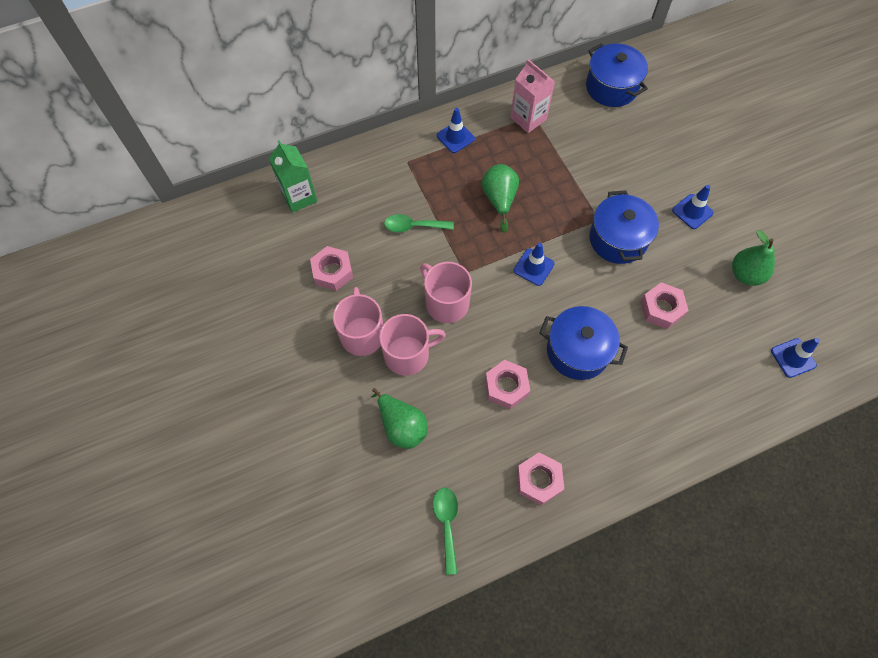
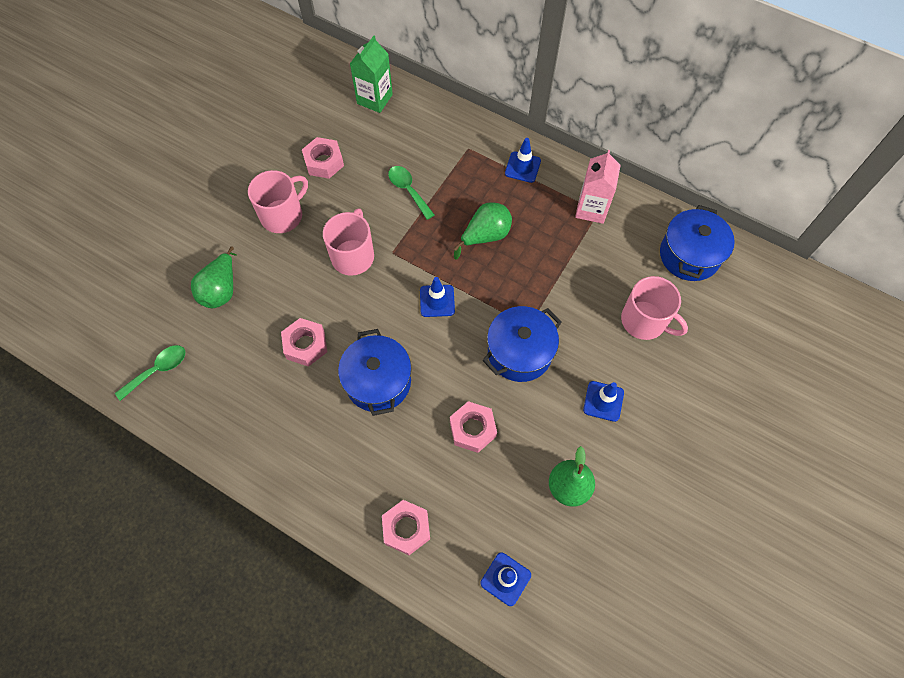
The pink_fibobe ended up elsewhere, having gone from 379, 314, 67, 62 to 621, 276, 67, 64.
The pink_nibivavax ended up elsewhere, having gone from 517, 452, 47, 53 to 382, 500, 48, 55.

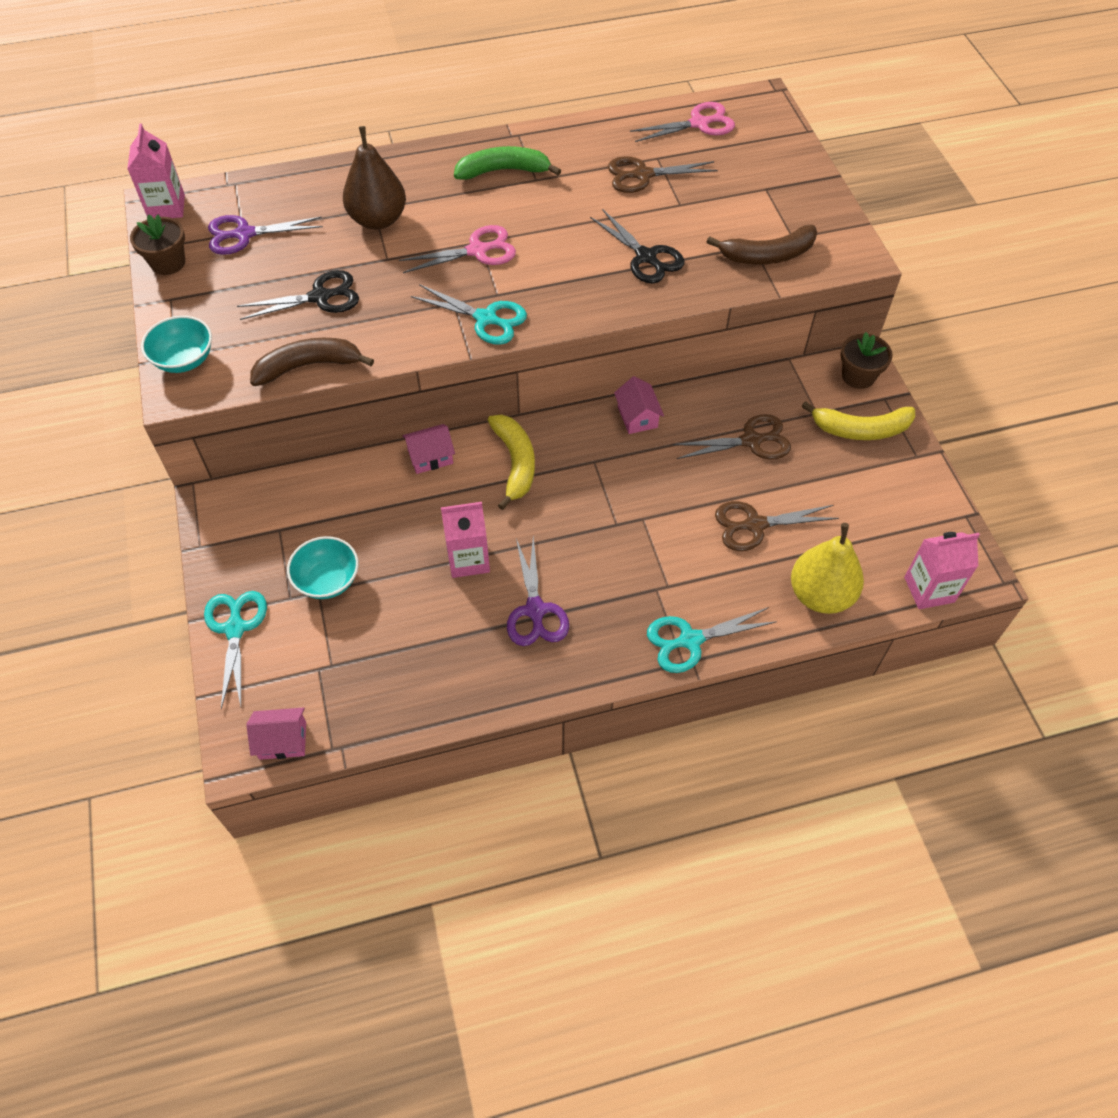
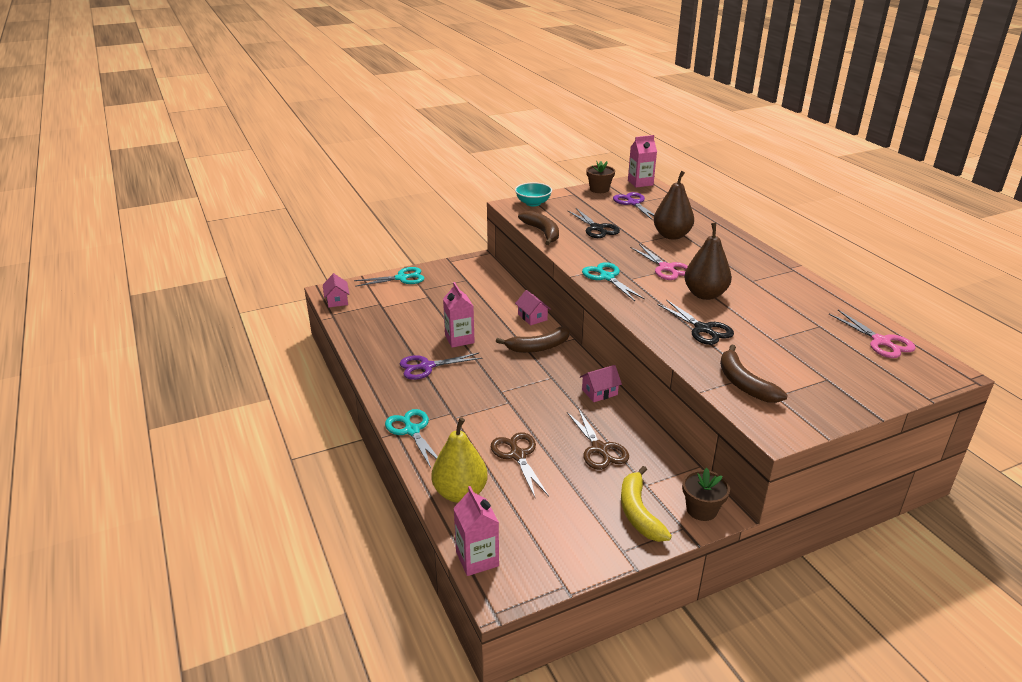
The second view lost the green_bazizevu at 454, 146, 107, 34.
The second view lost the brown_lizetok at 608, 156, 110, 37.
The black_lizetok at 590, 209, 94, 75 ended up facing another way, 75 degrees counterclockwise from before.
The turquoise_lizetok at 411, 284, 116, 61 ended up facing another way, 135 degrees clockwise from before.
What was the yellow_bazizevu at 488, 415, 47, 95 turned into the brown_bazizevu at 496, 326, 74, 27.
The second view lost the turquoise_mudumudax at 287, 536, 72, 63.
The second view gained the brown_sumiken at 684, 223, 48, 77.

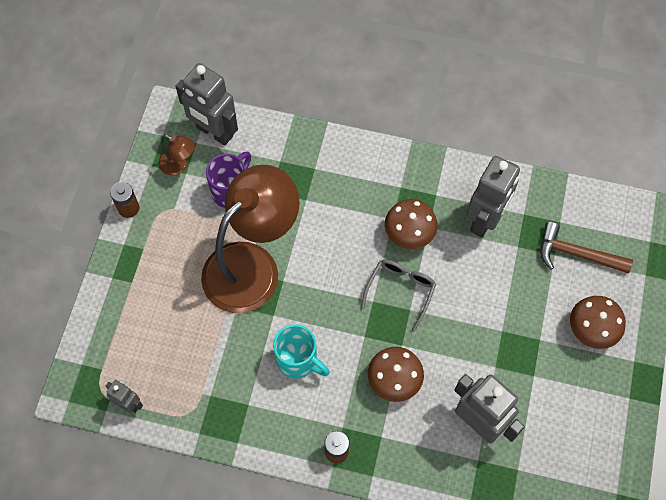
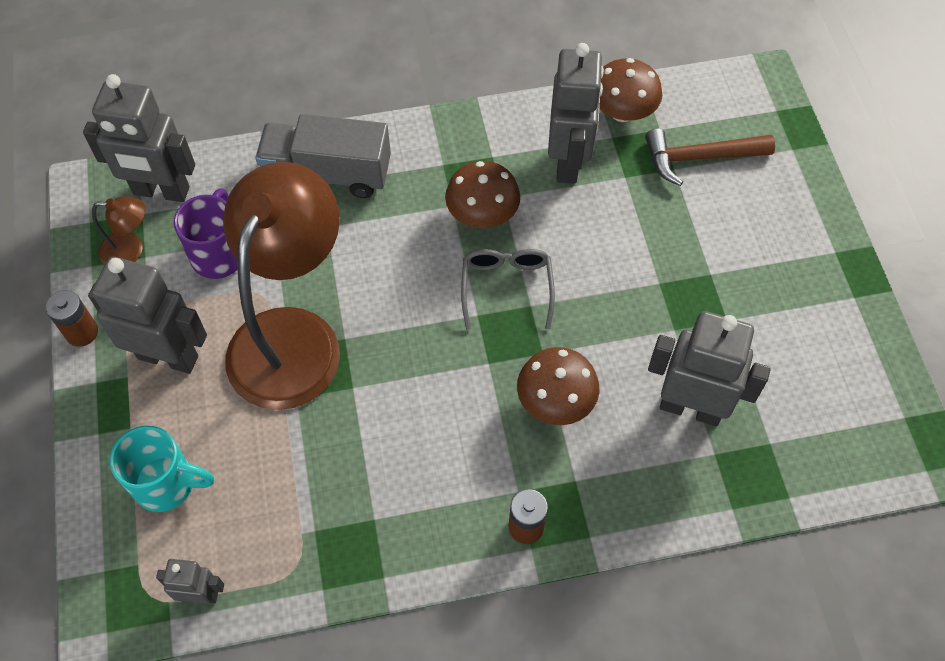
The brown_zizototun ended up elsewhere, having gone from 570, 296, 56, 53 to 599, 58, 63, 64.
The turquoise_fibobe ended up elsewhere, having gone from 273, 324, 57, 54 to 110, 426, 104, 86.
The second view gained the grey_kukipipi at 255, 114, 136, 84.
The second view gained the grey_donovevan at 88, 257, 119, 117.

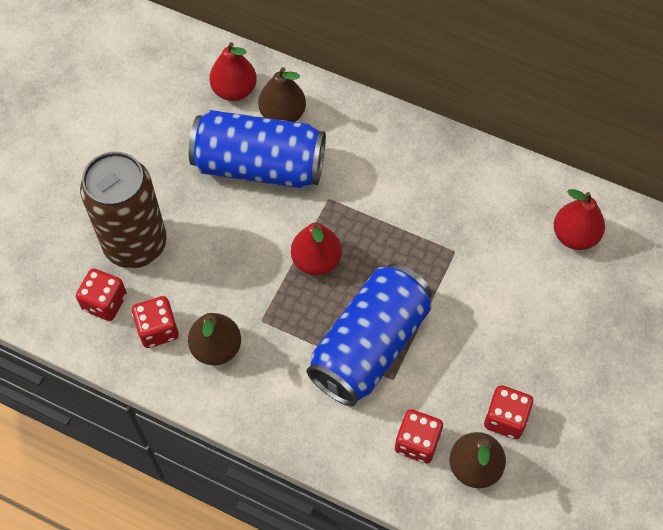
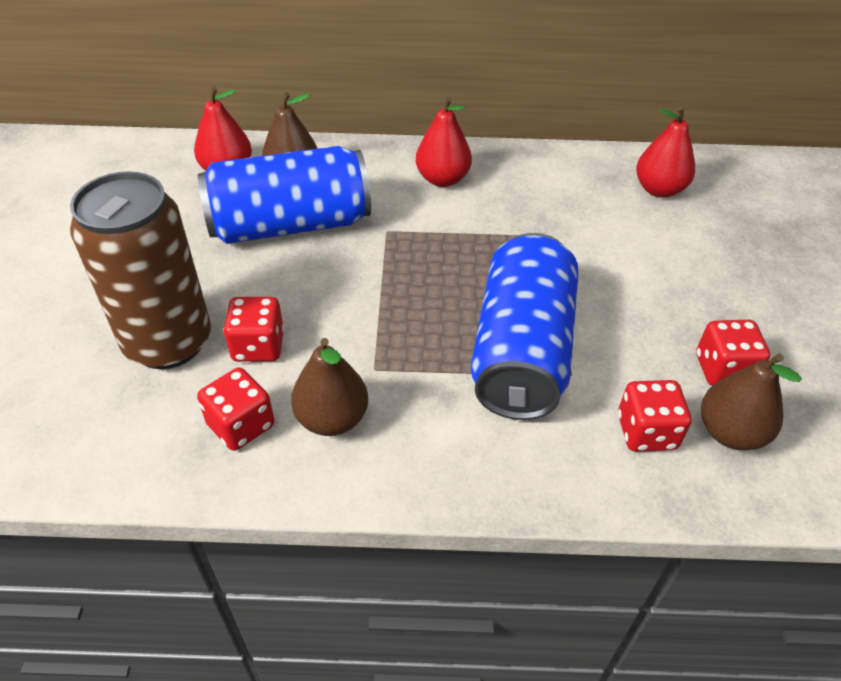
The red_sumiken ended up elsewhere, having gone from 291, 222, 51, 54 to 416, 97, 56, 90.
The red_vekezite ended up elsewhere, having gone from 76, 269, 51, 52 to 223, 297, 61, 65.

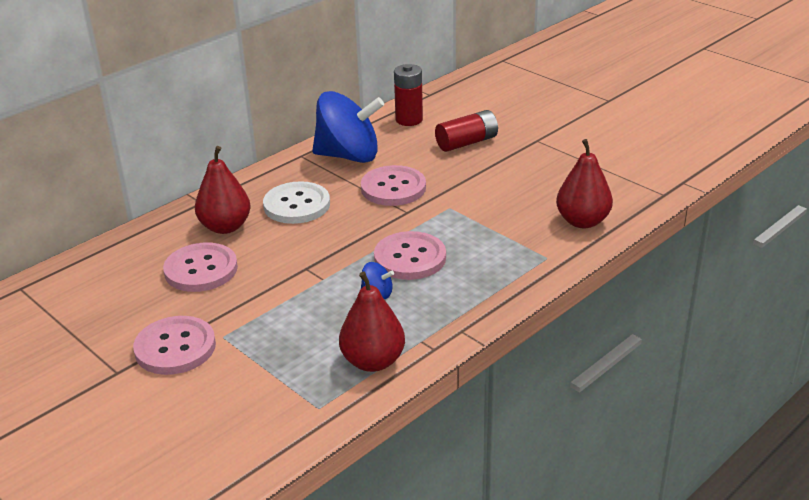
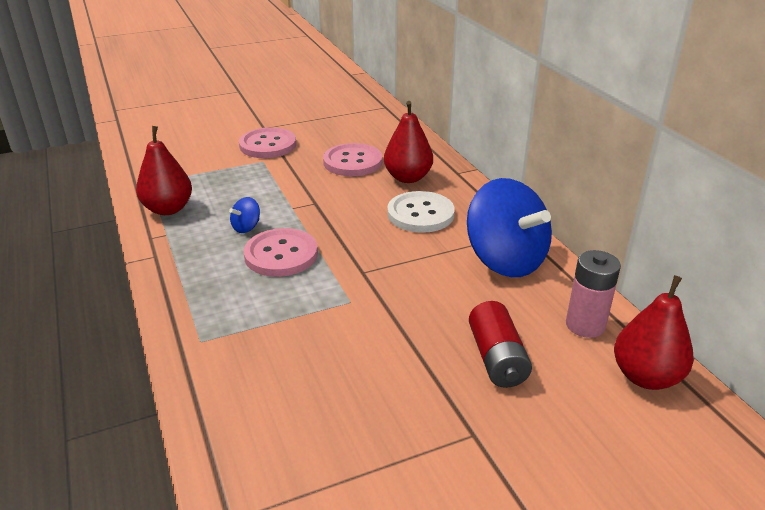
What was the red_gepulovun at 394, 64, 29, 62 turned into the pink_gepulovun at 566, 250, 55, 88.
The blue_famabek at 312, 91, 72, 72 ended up facing another way, 60 degrees counterclockwise from before.
The red_sumiken ended up elsewhere, having gone from 556, 139, 57, 89 to 614, 275, 80, 115.
The second view lost the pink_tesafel at 361, 165, 65, 41.

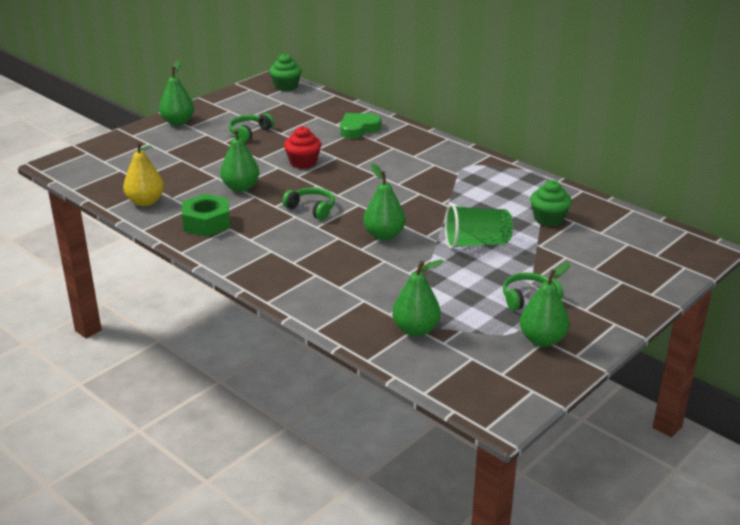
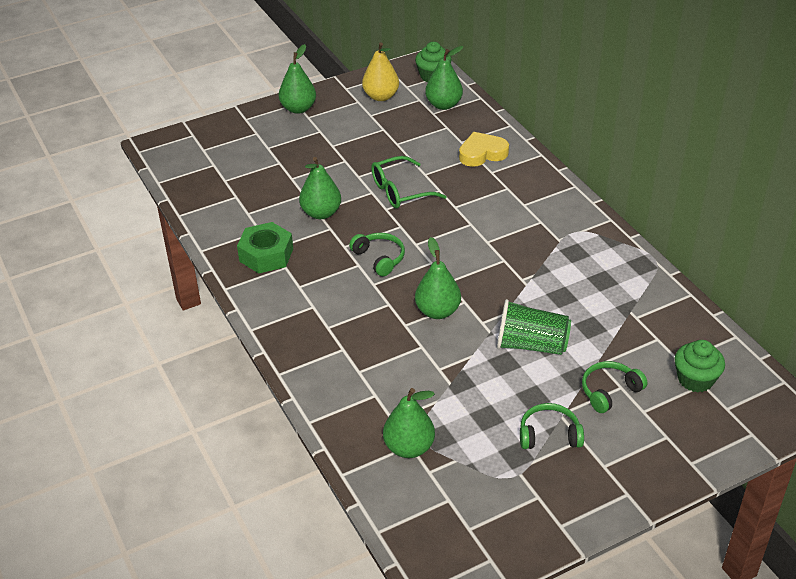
The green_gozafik ended up elsewhere, having gone from 229, 113, 45, 29 to 582, 361, 65, 52.
What was the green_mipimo at 340, 113, 41, 26 turned into the yellow_mipimo at 459, 132, 50, 35.
Where the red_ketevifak stood at 284, 126, 37, 43, the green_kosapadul came to stand at 371, 156, 76, 53.
The yellow_sumiken ended up elsewhere, having gone from 123, 142, 41, 64 to 362, 42, 37, 59.
The green_ketevifak ended up elsewhere, having gone from 530, 180, 42, 46 to 675, 340, 50, 52.
The green_sumiken ended up elsewhere, having gone from 520, 262, 50, 85 to 425, 46, 38, 64.

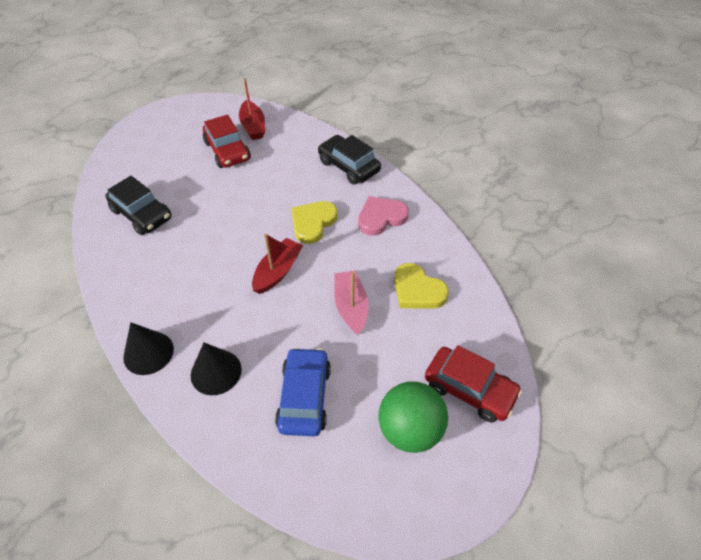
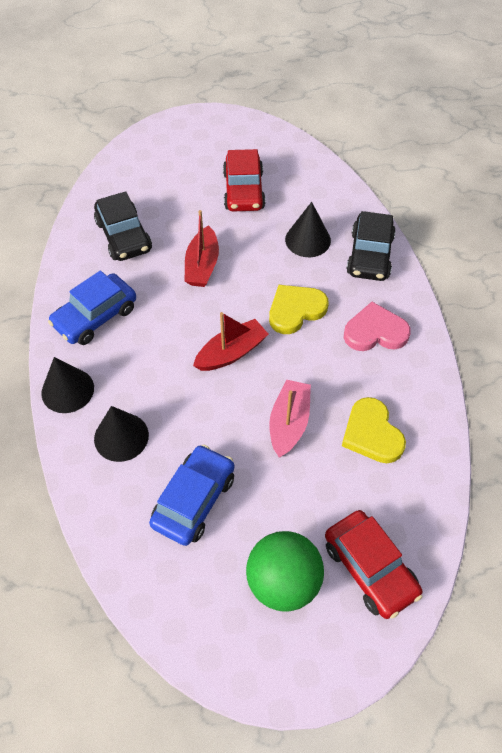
The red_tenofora ended up elsewhere, having gone from 239, 78, 26, 62 to 185, 210, 34, 77.
The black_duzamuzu at 318, 135, 63, 50 ended up facing another way, 150 degrees counterclockwise from before.
The second view gained the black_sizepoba at 285, 202, 46, 55.
The second view gained the blue_duzamuzu at 48, 270, 88, 75.

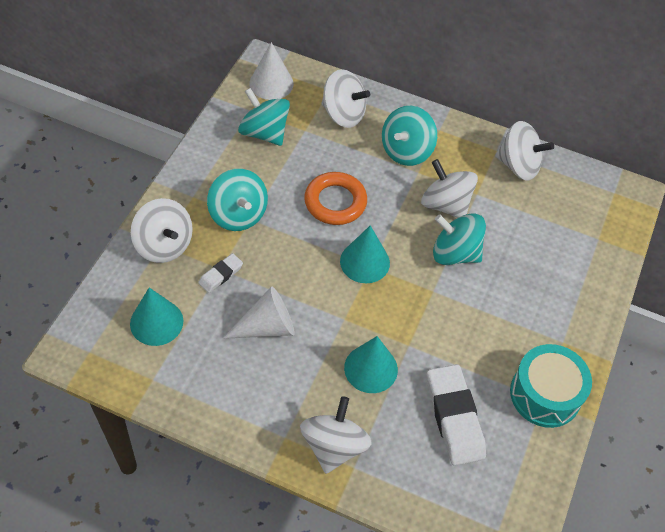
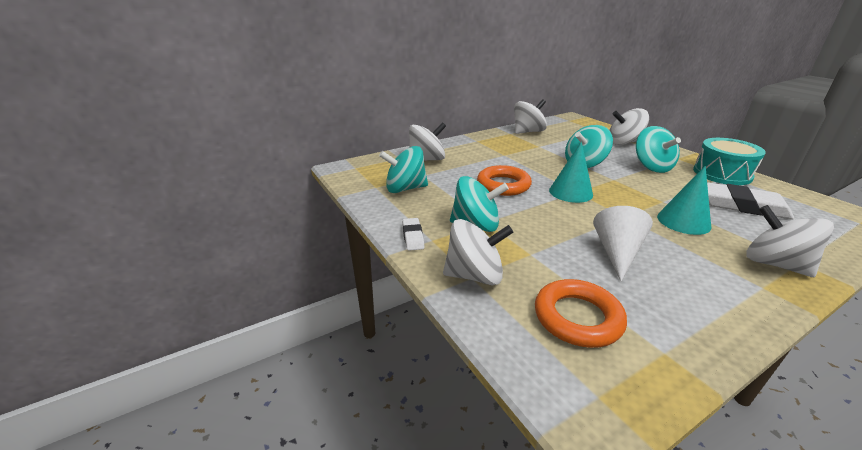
The second view lost the white_sizepoba at 249, 42, 45, 58.
The turquoise_famabek ended up elsewhere, having gone from 382, 106, 55, 60 to 636, 126, 45, 47.
The white_famabek ended up elsewhere, having gone from 421, 159, 57, 59 to 609, 108, 40, 37.
The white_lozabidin ended up elsewhere, having gone from 198, 253, 45, 40 to 402, 218, 23, 33.
Where the turquoise_sizepoba stood at 130, 287, 53, 59, the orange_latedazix came to stand at 535, 279, 92, 69.

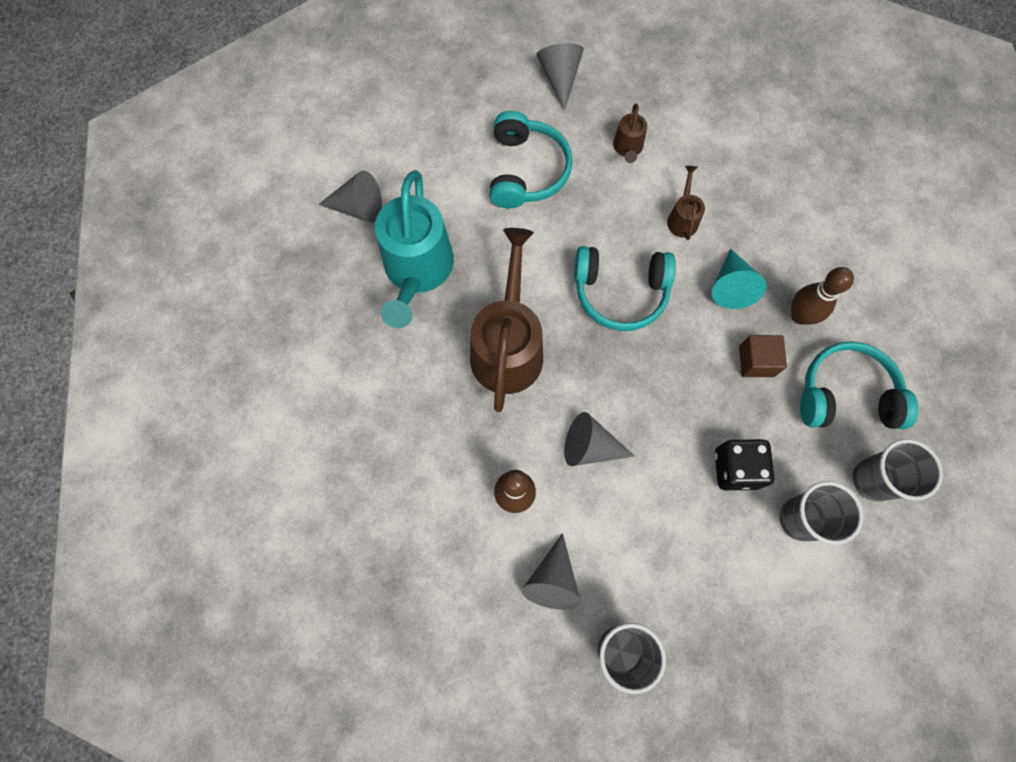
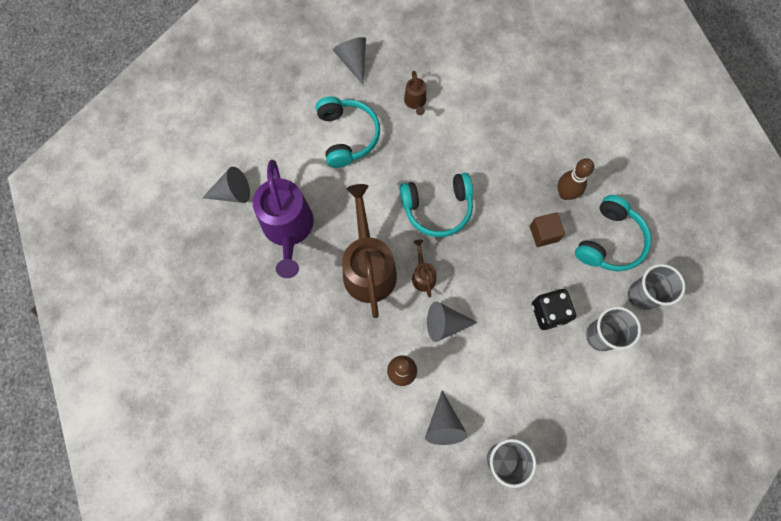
The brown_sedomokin ended up elsewhere, having gone from 667, 166, 38, 74 to 412, 240, 25, 58.
What was the turquoise_sedomokin at 375, 170, 79, 158 turned into the purple_sedomokin at 253, 160, 61, 118.
The second view lost the turquoise_sizepoba at 712, 249, 55, 60.
The turquoise_gozafik at 800, 341, 119, 88 ended up facing another way, 135 degrees clockwise from before.

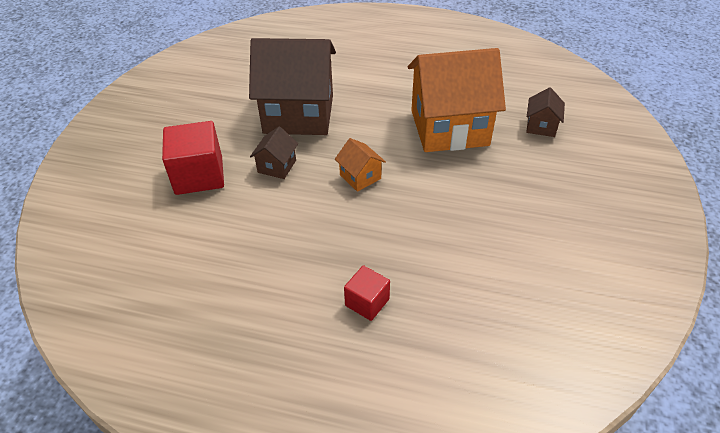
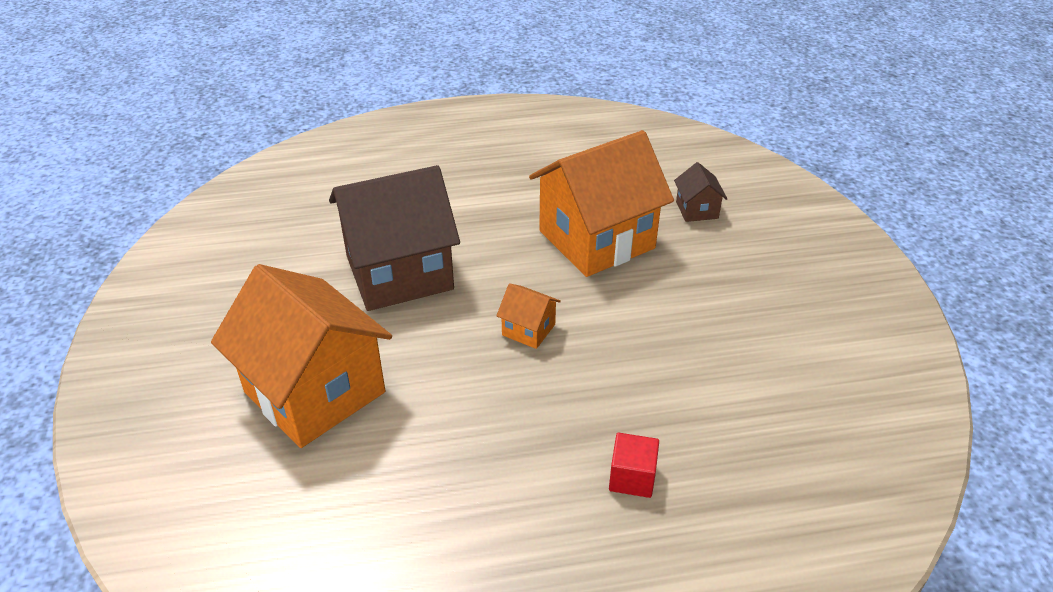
Where the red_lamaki stood at 162, 121, 62, 74, the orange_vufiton came to stand at 211, 264, 181, 184.
The second view lost the brown_vufiton at 250, 127, 48, 52.

